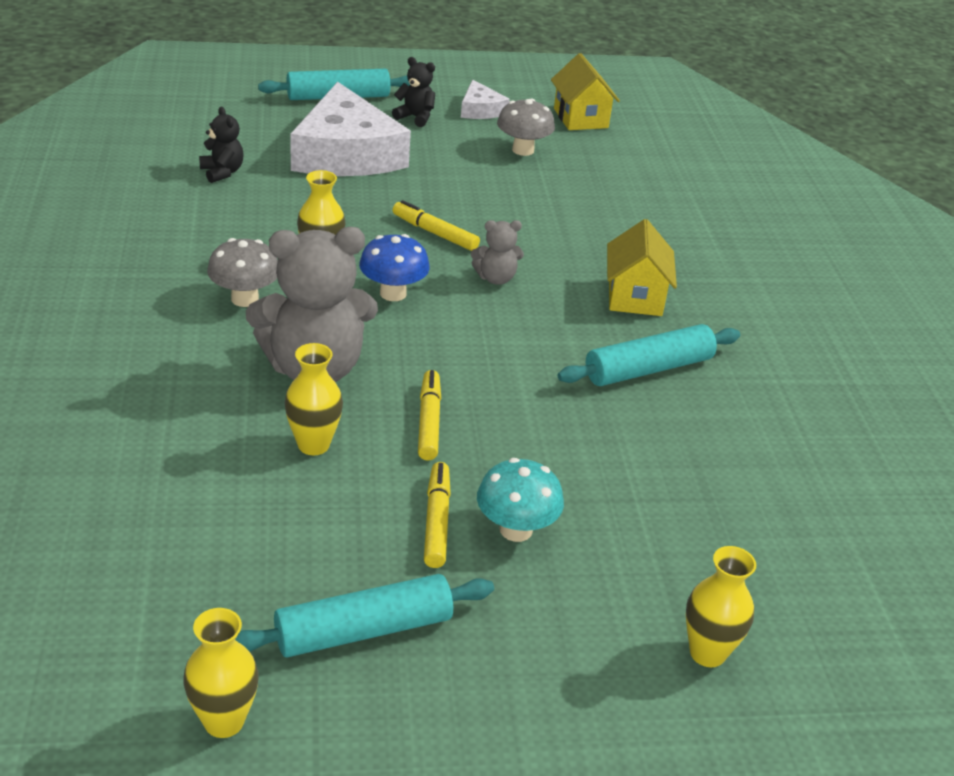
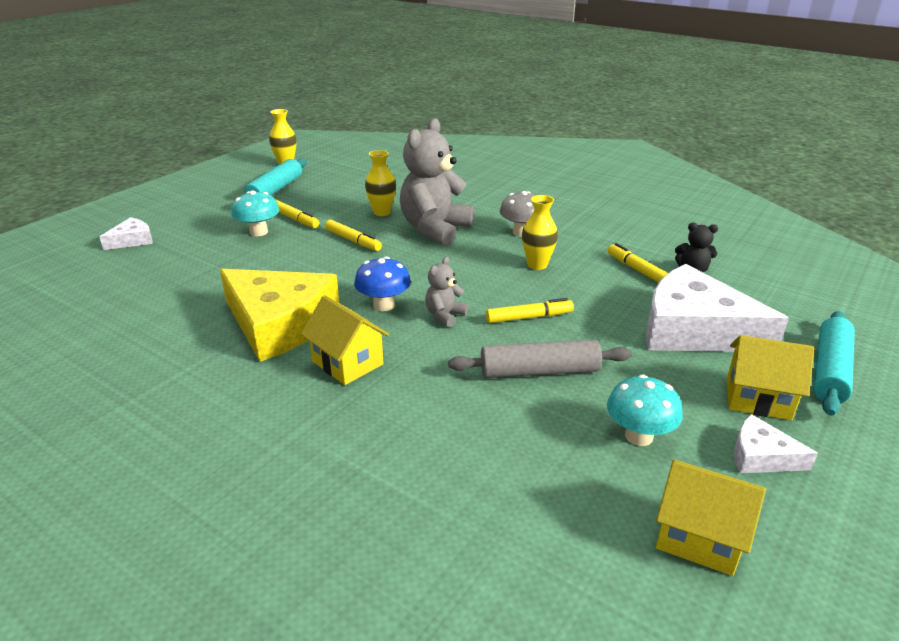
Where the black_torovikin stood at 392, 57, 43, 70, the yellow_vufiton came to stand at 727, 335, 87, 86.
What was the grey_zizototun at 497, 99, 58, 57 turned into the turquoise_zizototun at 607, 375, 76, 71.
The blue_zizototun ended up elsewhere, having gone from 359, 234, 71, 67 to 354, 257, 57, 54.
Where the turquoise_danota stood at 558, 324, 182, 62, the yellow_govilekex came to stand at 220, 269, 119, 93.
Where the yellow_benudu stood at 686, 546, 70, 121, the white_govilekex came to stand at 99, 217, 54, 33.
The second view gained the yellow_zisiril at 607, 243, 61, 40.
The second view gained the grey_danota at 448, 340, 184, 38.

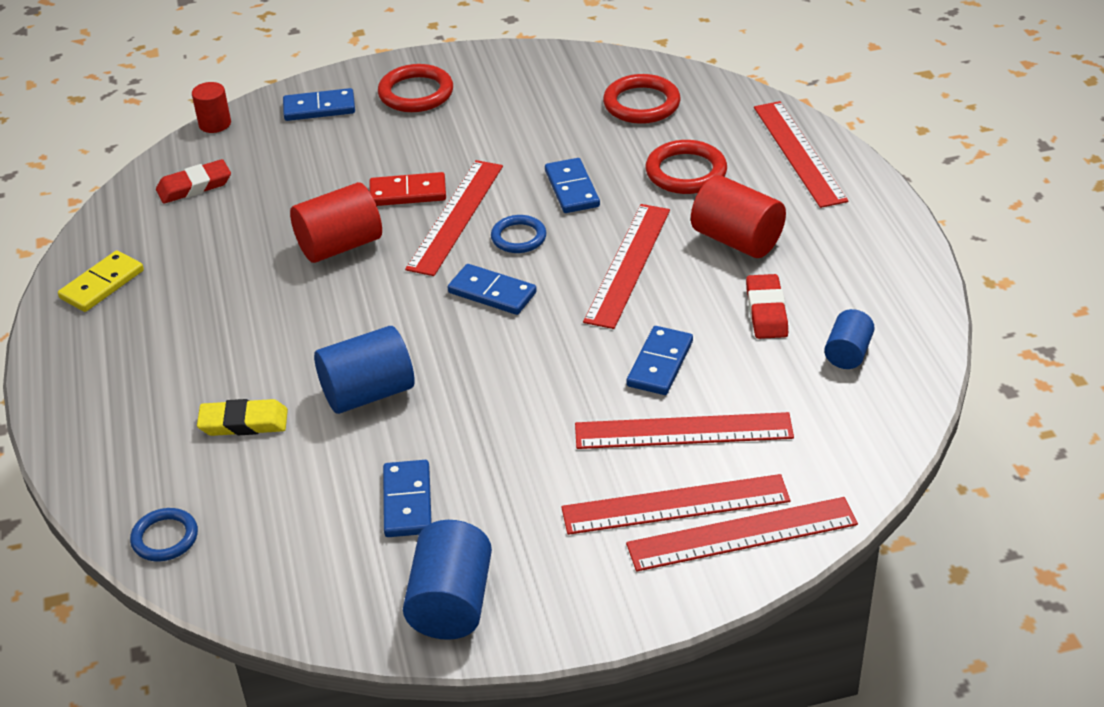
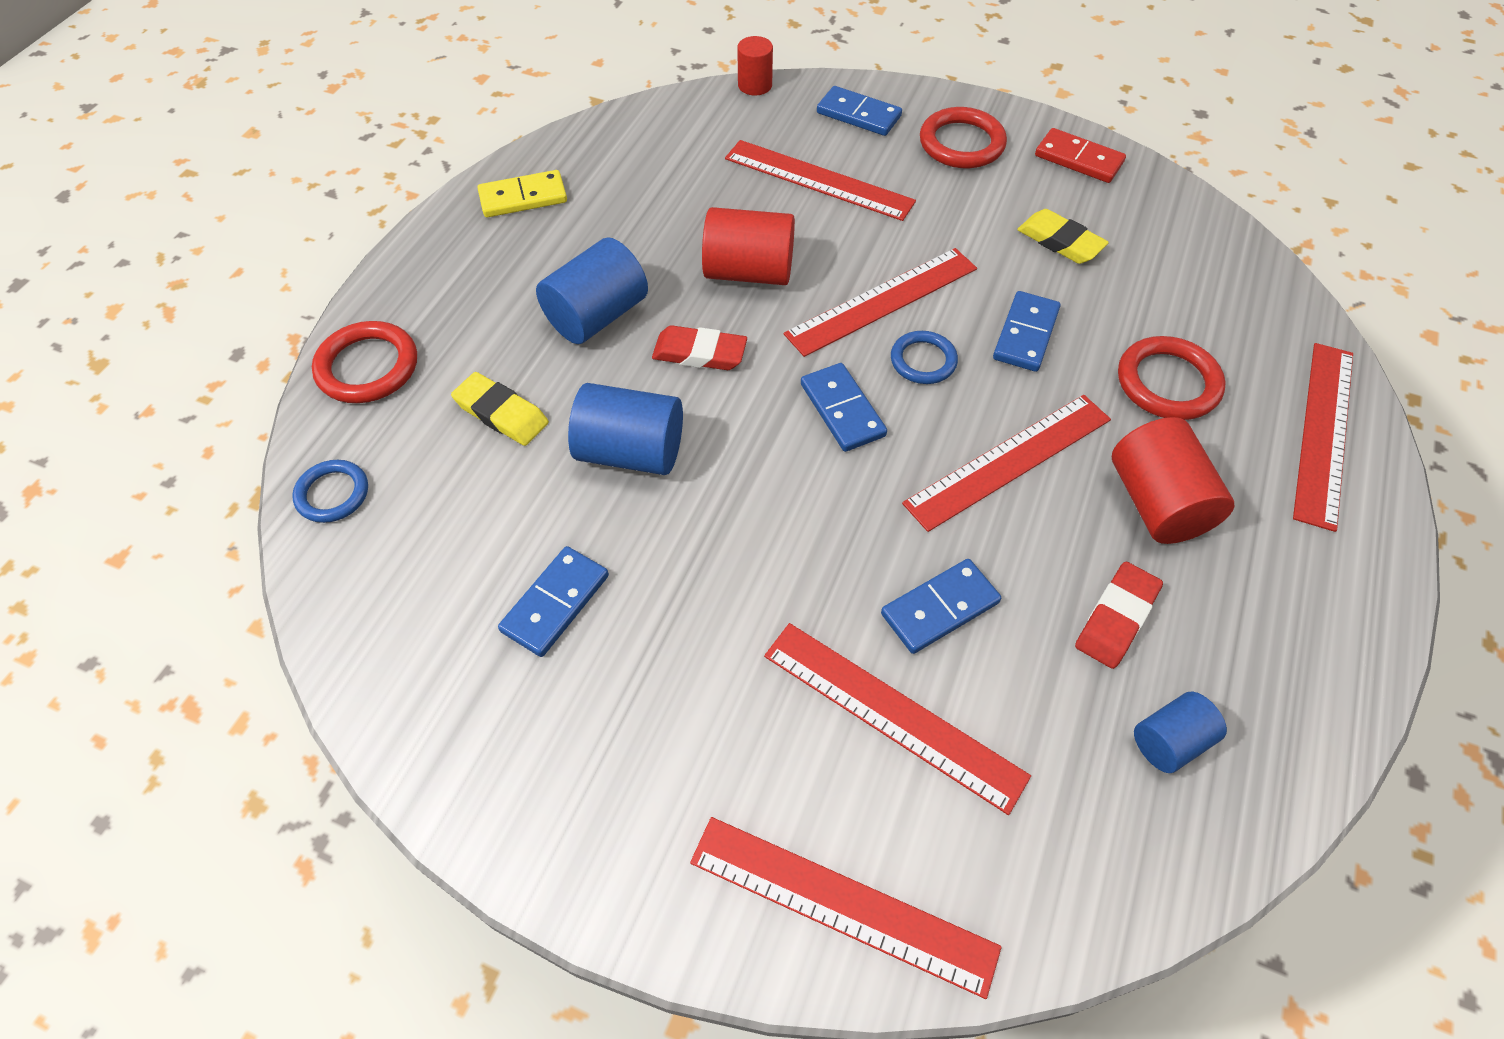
The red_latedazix ended up elsewhere, having gone from 603, 74, 78, 50 to 312, 321, 105, 82.
The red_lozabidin ended up elsewhere, having gone from 156, 159, 75, 45 to 652, 325, 95, 45.
The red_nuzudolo ended up elsewhere, having gone from 370, 172, 76, 34 to 1035, 128, 91, 55.
The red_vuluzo ended up elsewhere, having gone from 561, 474, 230, 61 to 725, 140, 191, 81.
The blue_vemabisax ended up elsewhere, having gone from 403, 520, 89, 120 to 536, 237, 112, 107.
The second view gained the yellow_lozabidin at 1017, 209, 92, 55.

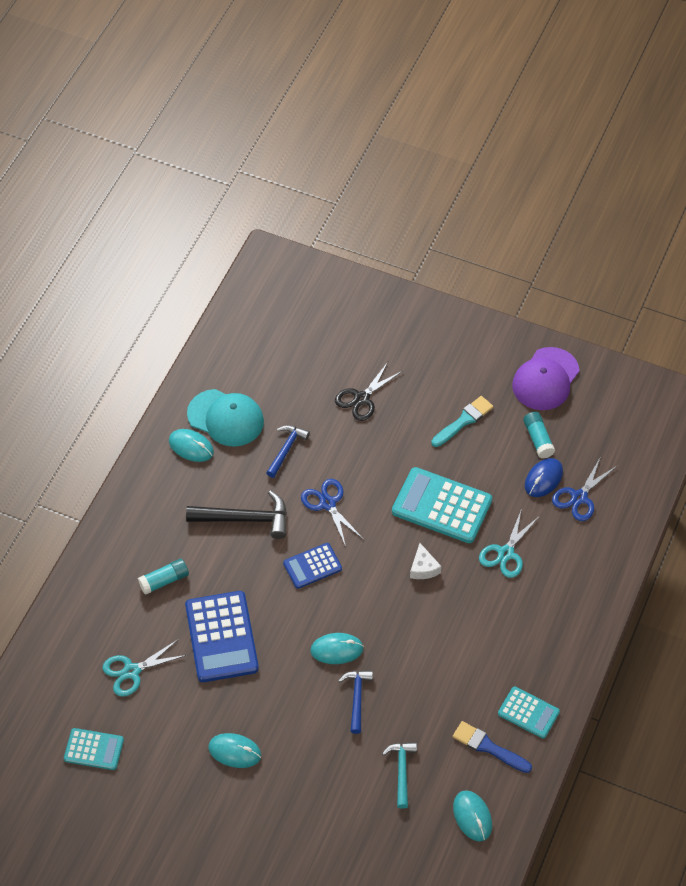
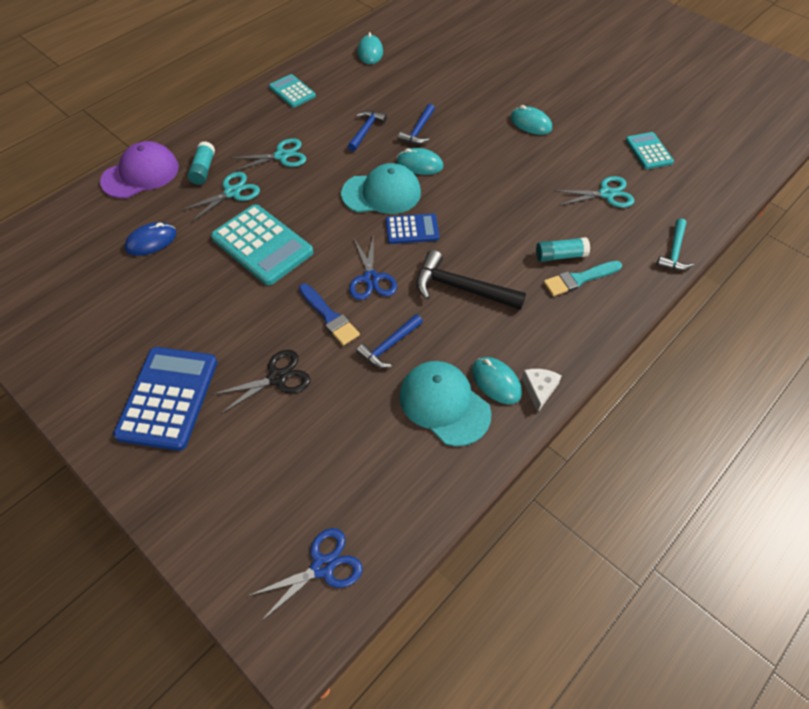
The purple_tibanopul ended up elsewhere, having gone from 512, 347, 68, 63 to 100, 141, 79, 57.
The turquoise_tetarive ended up elsewhere, having gone from 431, 396, 62, 51 to 543, 261, 79, 35.
The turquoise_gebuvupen ended up elsewhere, having gone from 523, 412, 32, 46 to 187, 141, 28, 44.
The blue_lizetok ended up elsewhere, having gone from 552, 458, 65, 63 to 248, 528, 115, 93.
The white_govilekex ended up elsewhere, having gone from 410, 543, 32, 36 to 522, 369, 40, 43.
The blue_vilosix ended up elsewhere, having gone from 185, 591, 74, 91 to 113, 347, 104, 104.
The blue_tetarive ended up elsewhere, having gone from 453, 721, 79, 52 to 299, 284, 61, 62.
The turquoise_vilosix at 64, 728, 60, 42 ended up facing another way, 45 degrees clockwise from before.
The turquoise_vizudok ended up elsewhere, having gone from 382, 742, 35, 67 to 657, 218, 37, 52.
The second view gained the blue_vizudok at 348, 110, 39, 41.
The second view gained the turquoise_lizetok at 231, 138, 75, 33.
The second view gained the turquoise_tibanopul at 341, 163, 80, 51.

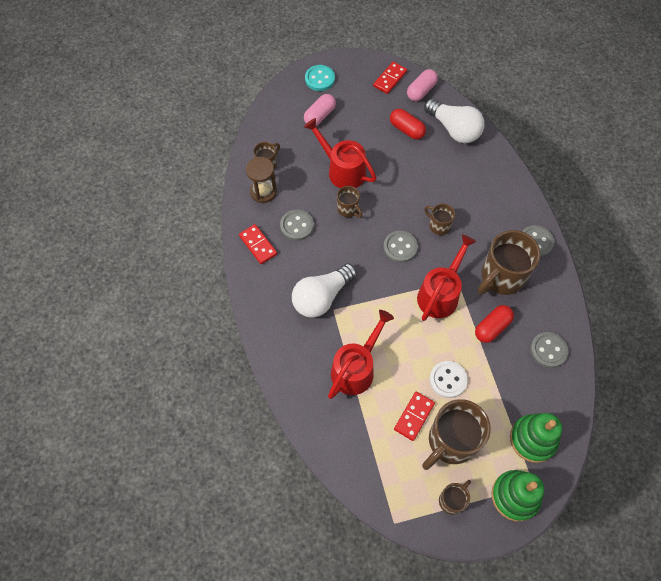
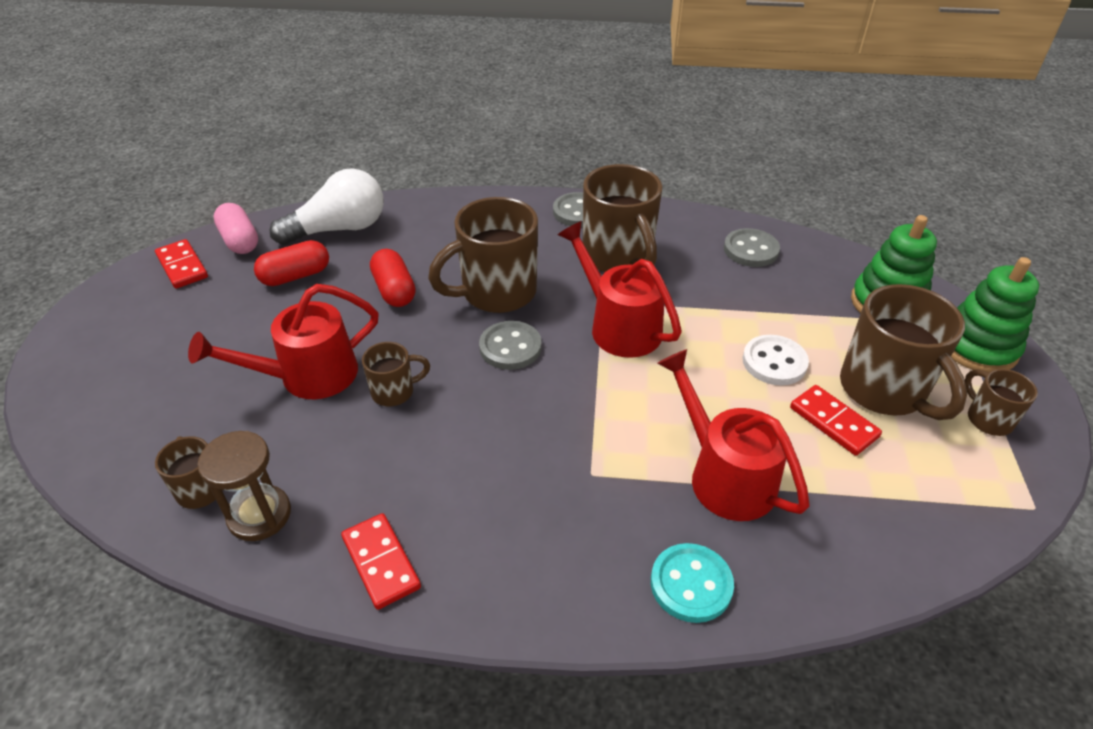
The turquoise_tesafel ended up elsewhere, having gone from 305, 65, 30, 26 to 651, 543, 83, 80.
The second view lost the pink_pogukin at 304, 94, 32, 32.
The size of the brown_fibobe at 424, 203, 31, 32 changed by a factor of 1.99.
The second view lost the grey_tesafel at 280, 209, 34, 32.
The red_nuzudolo at 239, 224, 38, 40 ended up facing another way, 75 degrees clockwise from before.
The second view lost the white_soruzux at 292, 263, 65, 55.
The red_pogukin ended up elsewhere, having gone from 475, 305, 39, 38 to 370, 249, 46, 58.

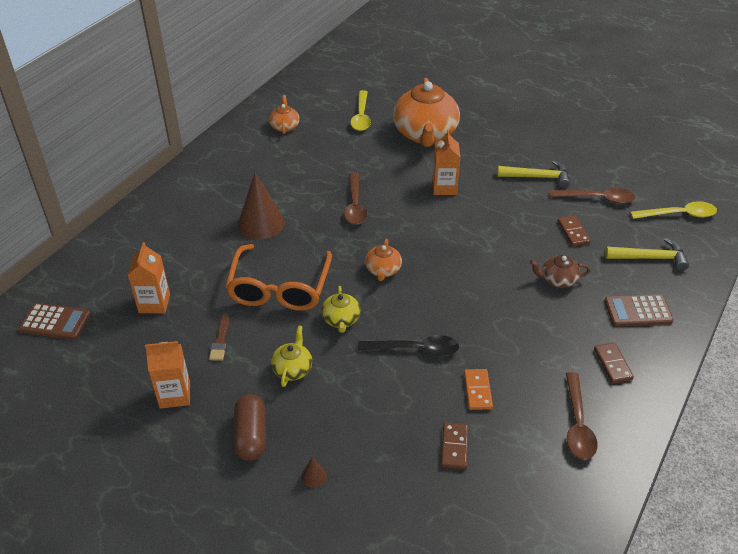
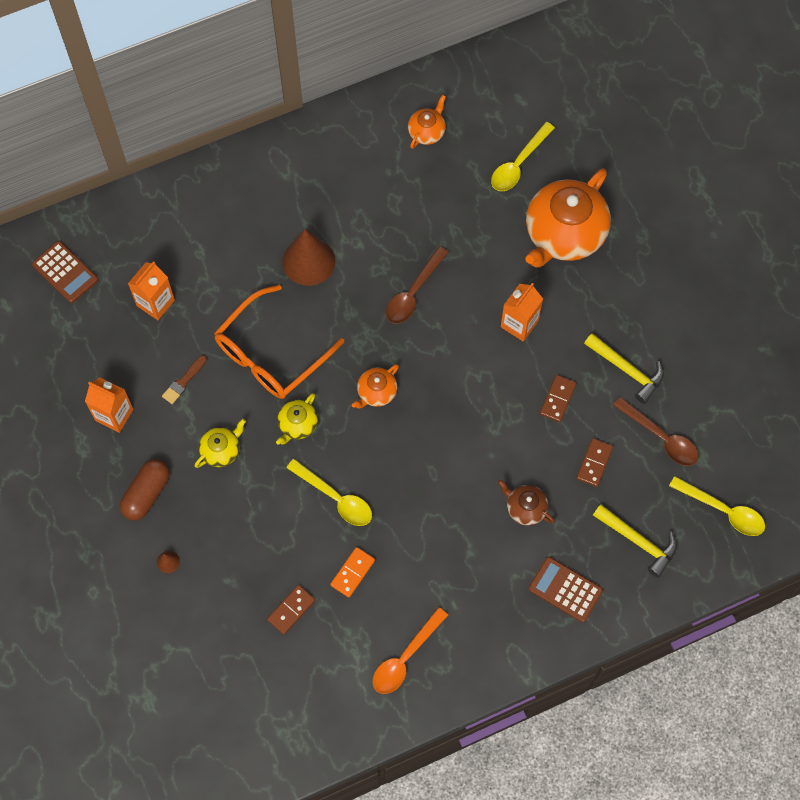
What was the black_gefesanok at 358, 335, 101, 21 turned into the yellow_gefesanok at 286, 459, 86, 67.
The brown_nuzudolo ended up elsewhere, having gone from 594, 343, 40, 40 to 540, 375, 37, 47.
What was the brown_gefesanok at 566, 372, 31, 87 turned into the orange_gefesanok at 373, 607, 75, 87.

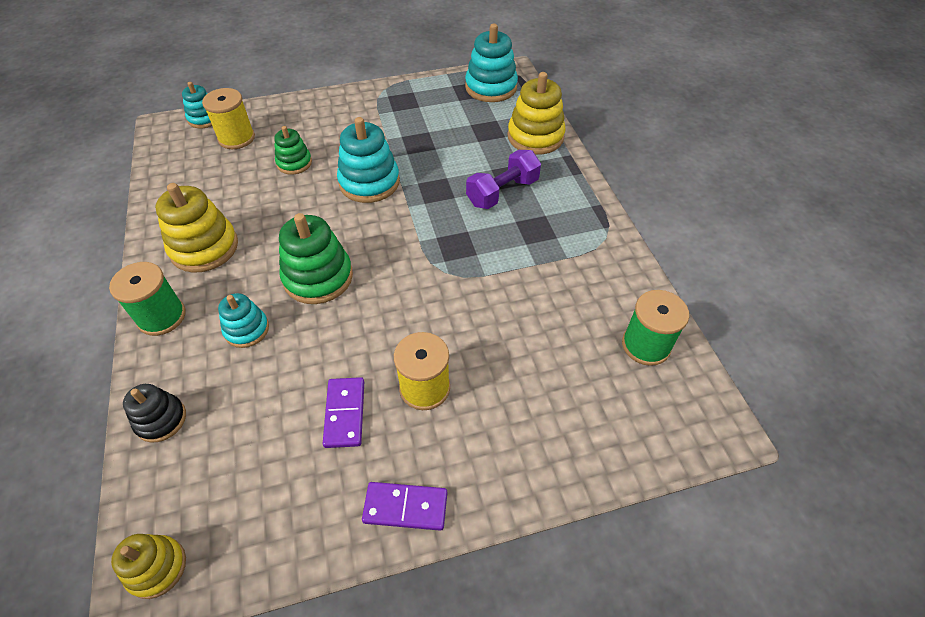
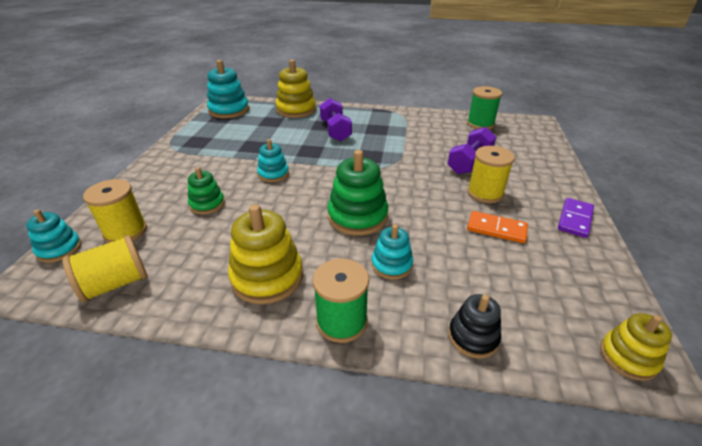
The size of the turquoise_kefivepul at 337, 117, 63, 86 changed by a factor of 0.60.
What was the purple_nuzudolo at 322, 377, 42, 71 turned into the orange_nuzudolo at 467, 211, 61, 32.
The second view gained the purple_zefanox at 447, 127, 49, 47.
The second view gained the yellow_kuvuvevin at 63, 235, 85, 67.

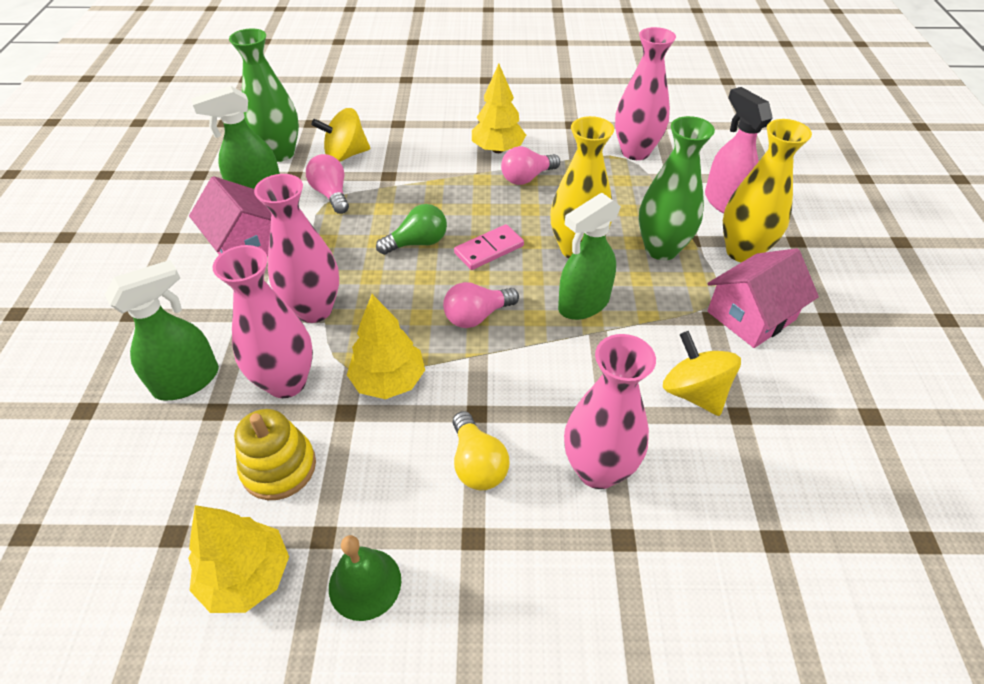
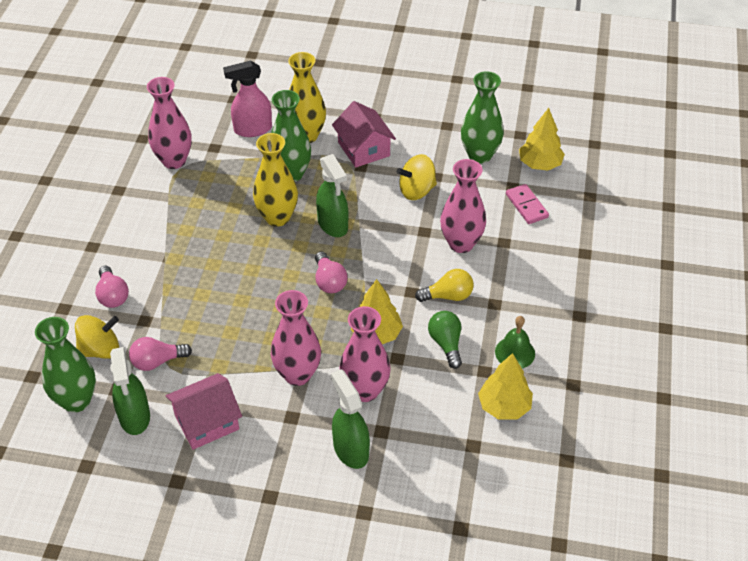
The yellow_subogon ended up elsewhere, having gone from 472, 64, 54, 89 to 519, 108, 46, 63.
The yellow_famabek at 311, 108, 59, 53 ended up facing another way, 105 degrees counterclockwise from before.
The pink_soruzux ended up elsewhere, having gone from 501, 146, 59, 39 to 95, 266, 34, 42.
The green_soruzux ended up elsewhere, having gone from 376, 204, 71, 51 to 428, 311, 34, 58.
The pink_nuzudolo ended up elsewhere, having gone from 454, 224, 70, 46 to 506, 184, 43, 40.
The second view lost the yellow_kefivepul at 234, 409, 82, 91.
The second view gained the green_benudu at 461, 71, 43, 93.

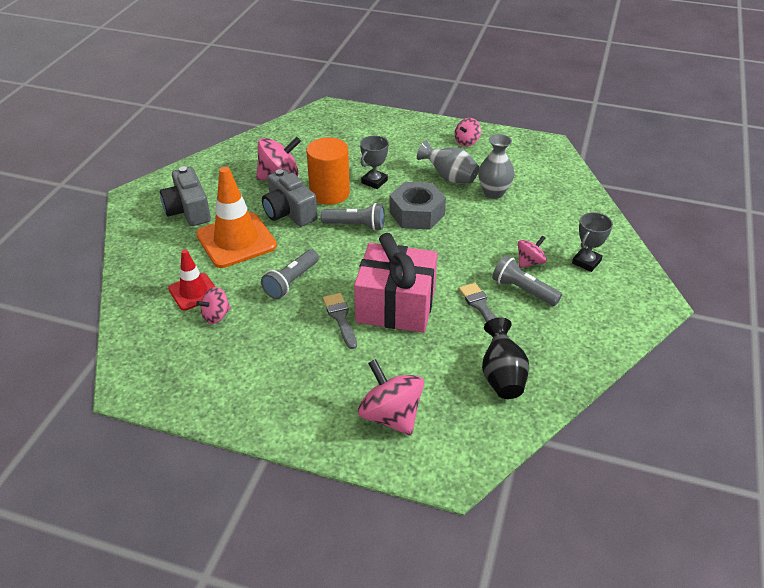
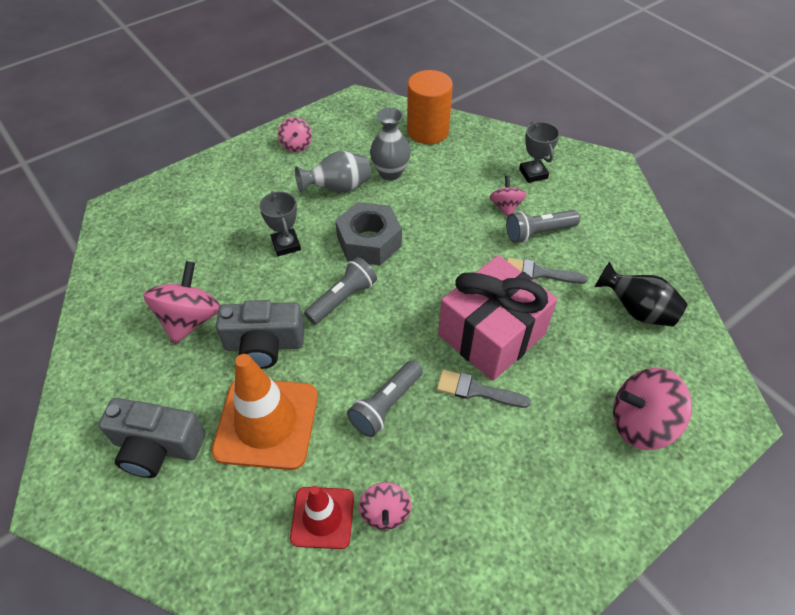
The orange_vemabisax ended up elsewhere, having gone from 306, 137, 44, 68 to 407, 70, 46, 74.
The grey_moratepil at 261, 250, 58, 49 ended up facing another way, 60 degrees clockwise from before.

